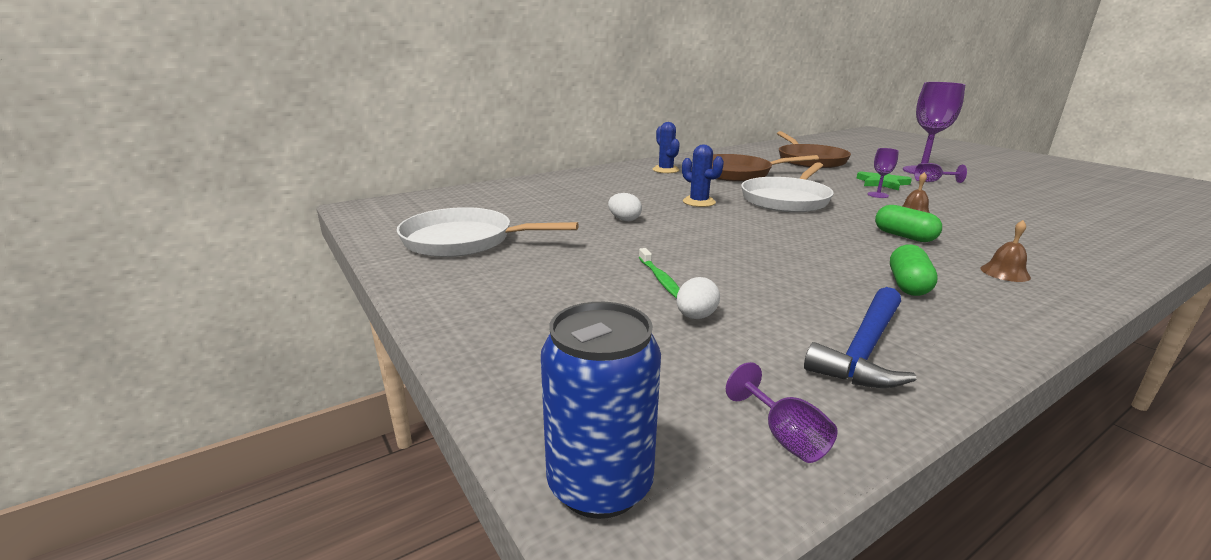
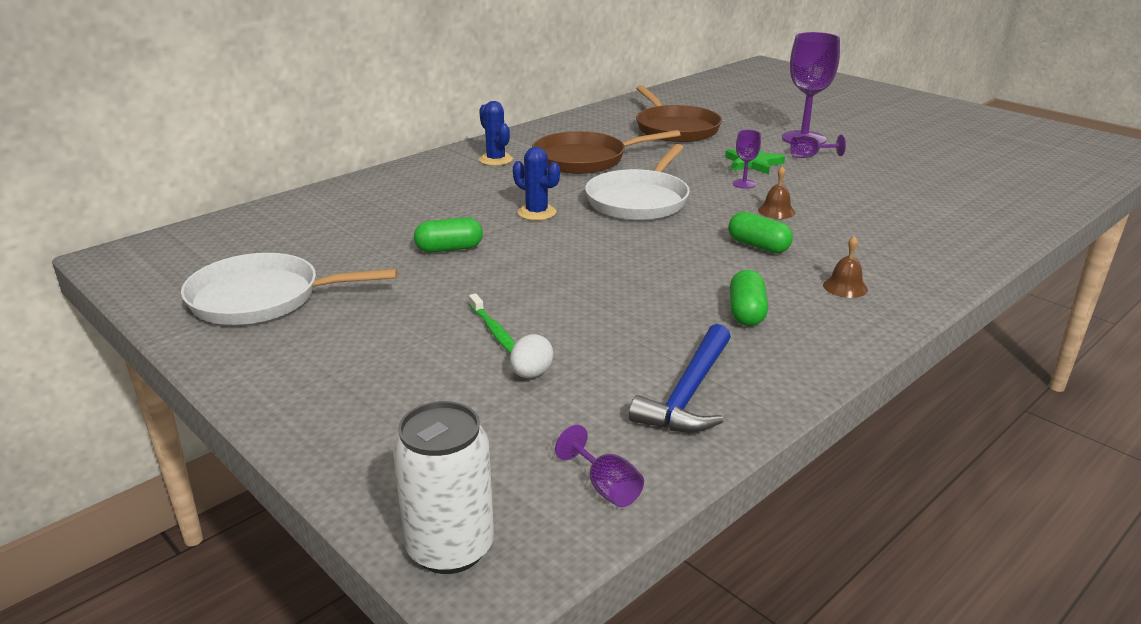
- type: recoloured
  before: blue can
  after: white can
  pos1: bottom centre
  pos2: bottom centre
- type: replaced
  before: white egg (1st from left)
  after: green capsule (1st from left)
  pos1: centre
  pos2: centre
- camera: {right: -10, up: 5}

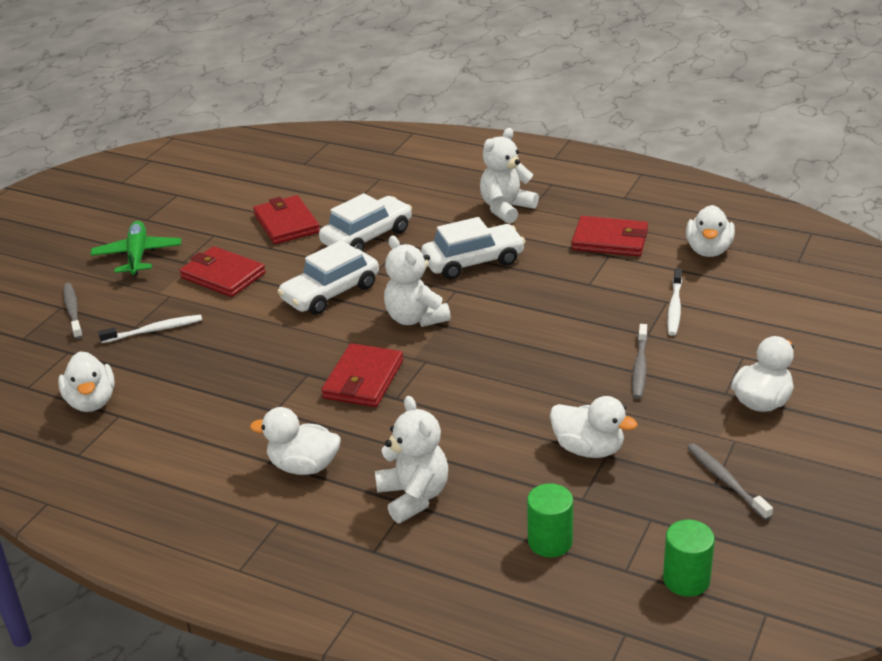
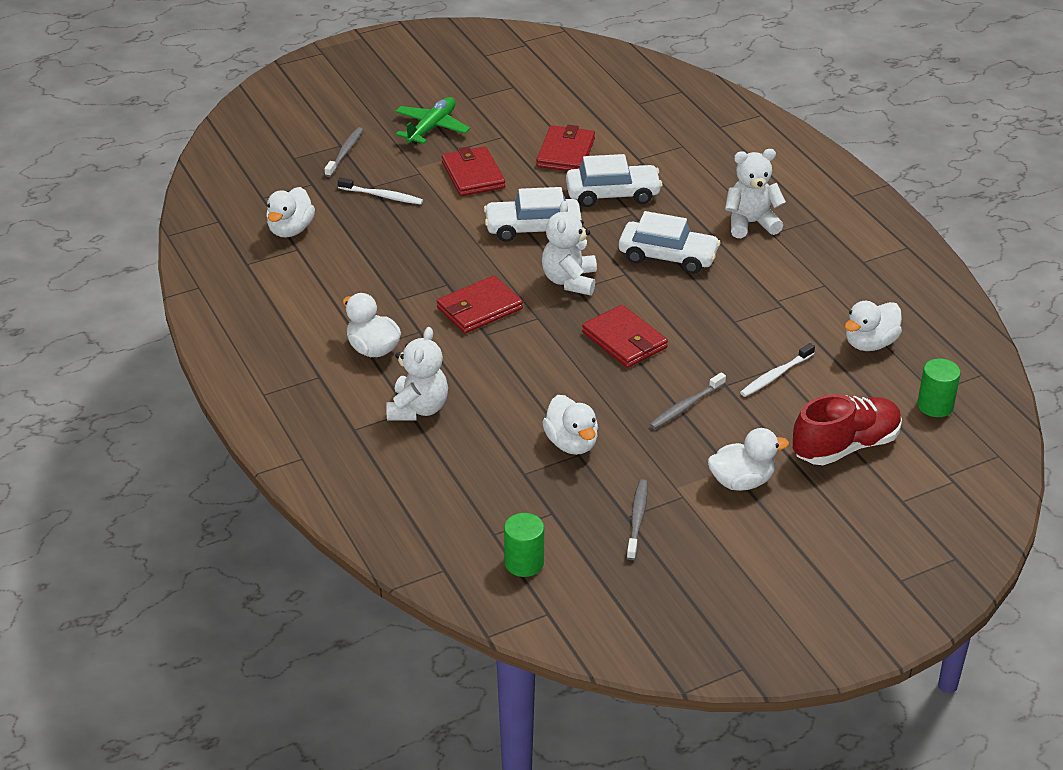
- type: moved
  before: red wallet (4th from left)
  pos1: middle right
  pos2: centre
- type: added
  after: red shoe
  pos2: middle right
- type: moved
  before: green cylinder (1st from left in the first image)
  after: green cylinder (2nd from left)
  pos1: bottom centre
  pos2: middle right
- camera: {right: 35, up: 5}

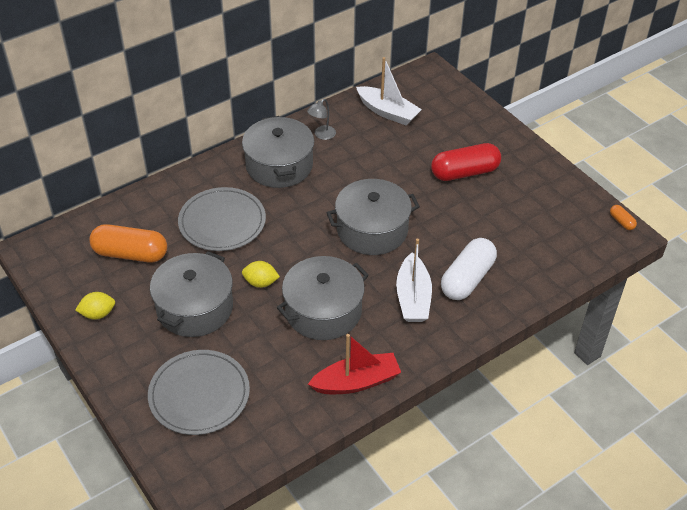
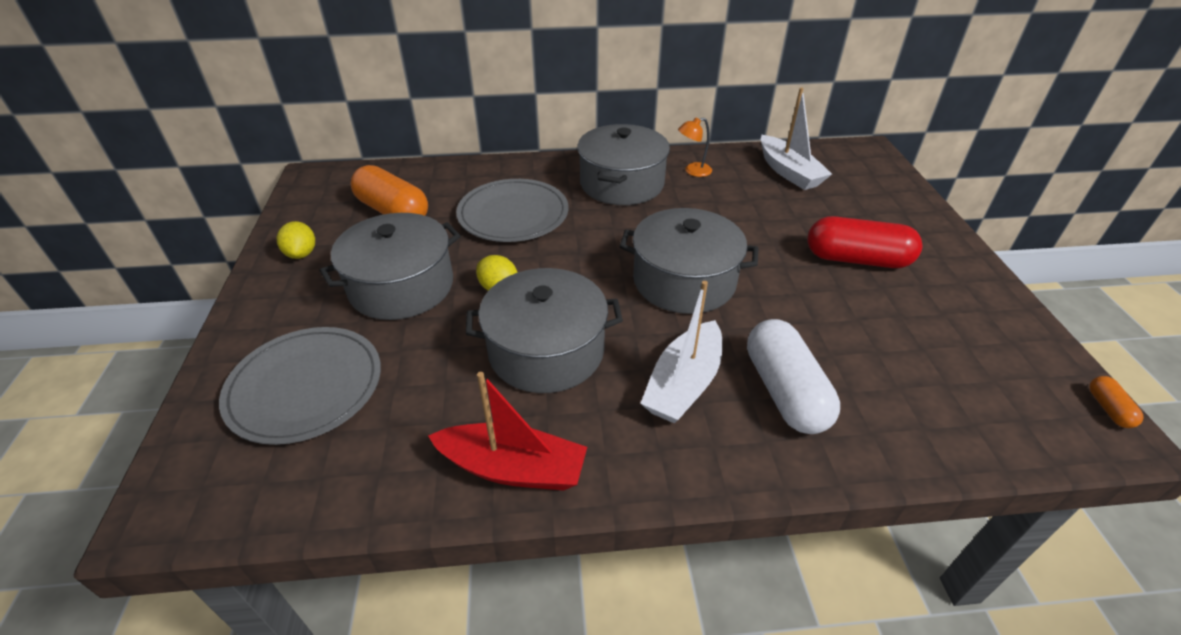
- type: turned
  before: yellow lemon (1st from left)
  pos1: middle left
  pos2: middle left
  turn: 60
- type: recoloured
  before: grey lamp
  after: orange lamp
  pos1: top centre
  pos2: top centre
- type: turned
  before: white capsule
  pos1: middle right
  pos2: middle right
  turn: -75
- camera: {right: 30, up: -5}

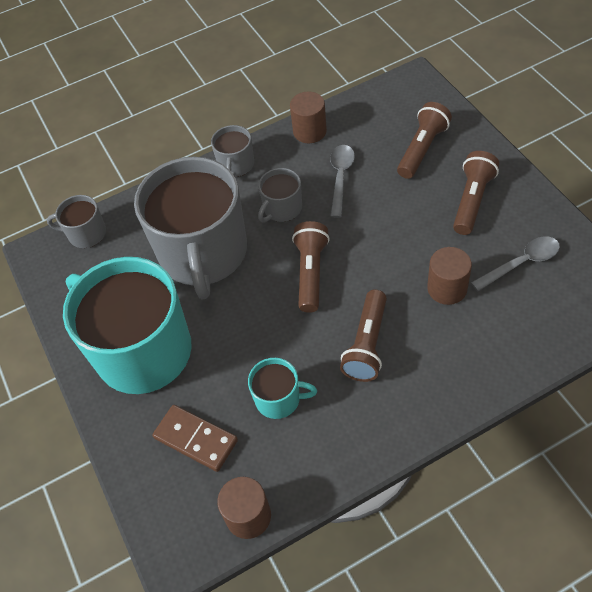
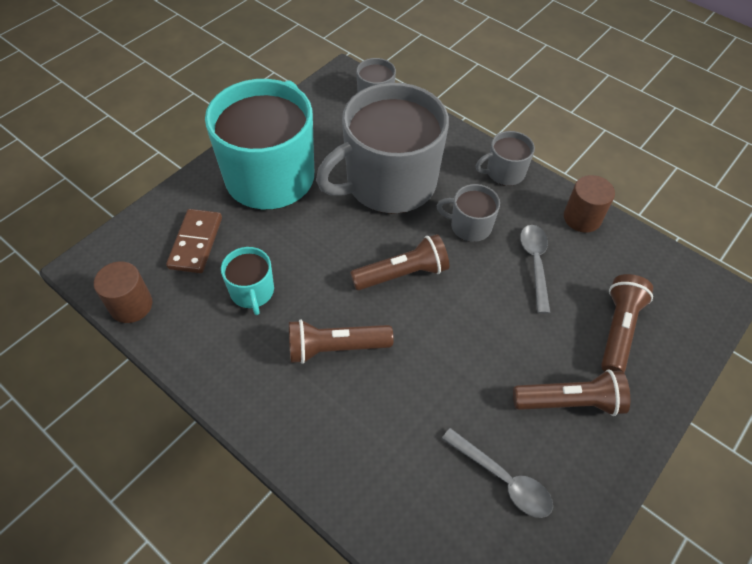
- type: turned
  before: grey spoon (1st from left in the first image)
  pos1: top centre
  pos2: middle right
  turn: -75
- type: turned
  before: brown flashlight (3rd from left in the first image)
  pos1: top right
  pos2: middle right
  turn: -75
- type: removed
  before: brown cylinder (3rd from left)
  pos1: middle right
- camera: {right: 60, up: 0}

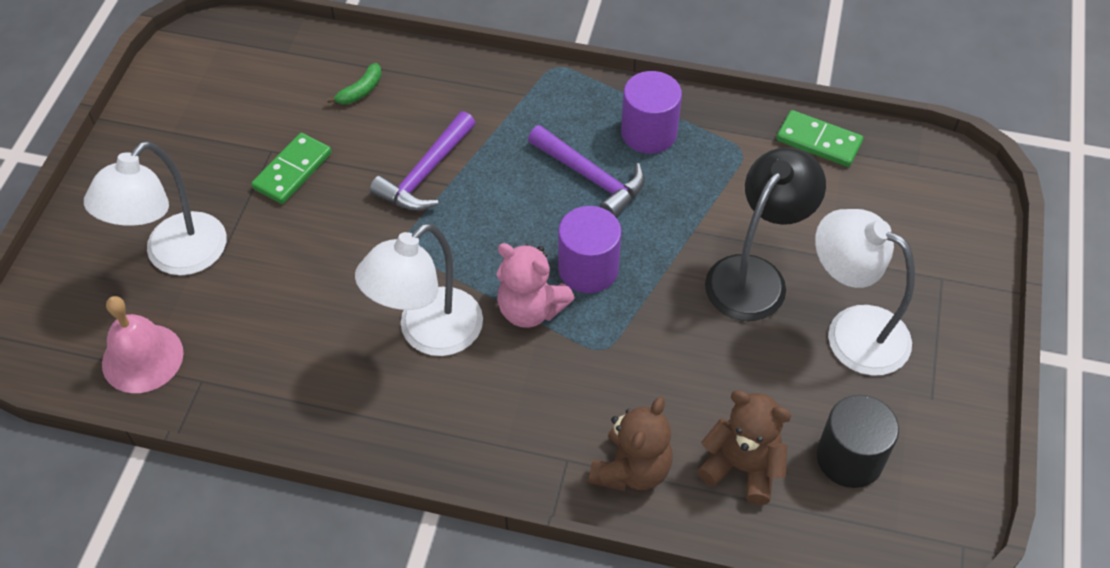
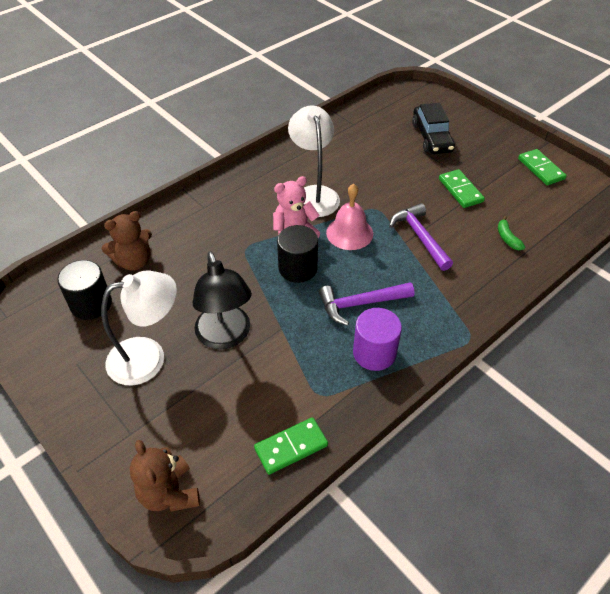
- type: moved
  before: brown teddy bear (1st from left in the first image)
  after: brown teddy bear (2nd from left)
  pos1: bottom centre
  pos2: bottom left
- type: recoloured
  before: purple cylinder (1st from left)
  after: black cylinder (2nd from left)
  pos1: centre
  pos2: centre
- type: moved
  before: pink bell
  pos1: middle left
  pos2: centre
- type: replaced
  before: white lamp (1st from left)
  after: black car
  pos1: middle left
  pos2: top right
- type: added
  after: green domino (3rd from left)
  pos2: top right
- camera: {right: 125, up: -5}

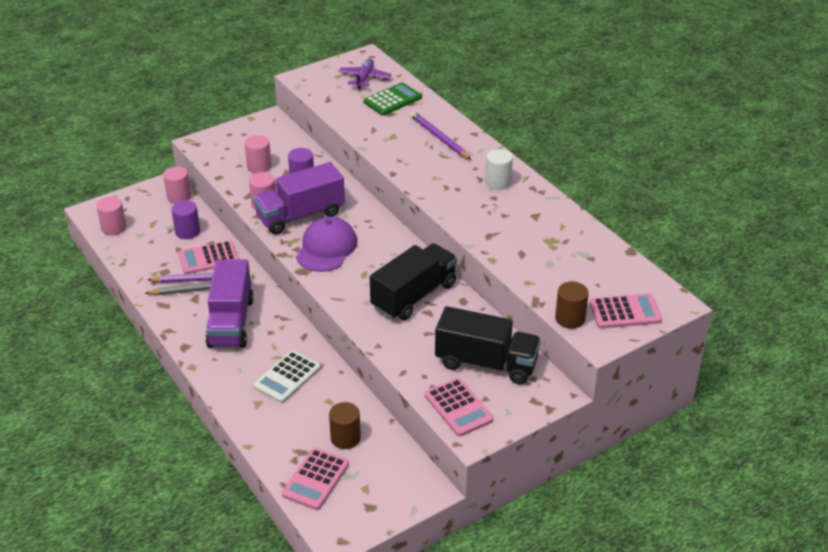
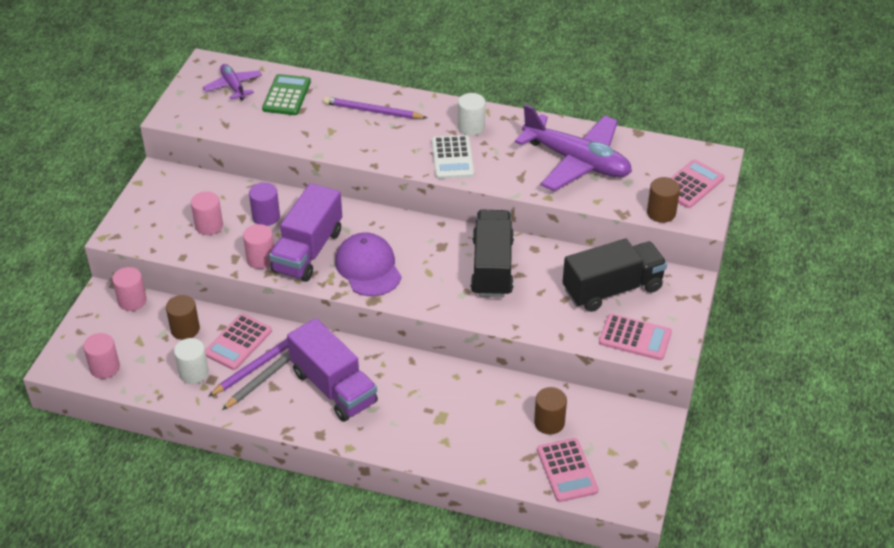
- type: recoloured
  before: purple cylinder (1st from left)
  after: brown cylinder (1st from left)
  pos1: middle left
  pos2: middle left
- type: added
  after: white cylinder (1st from left)
  pos2: middle left
- type: moved
  before: white calculator
  pos1: bottom centre
  pos2: top centre
- type: added
  after: purple plane (2nd from left)
  pos2: top centre
- camera: {right: -40, up: 5}

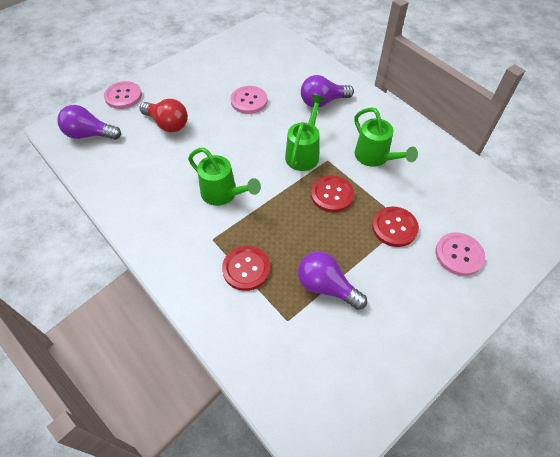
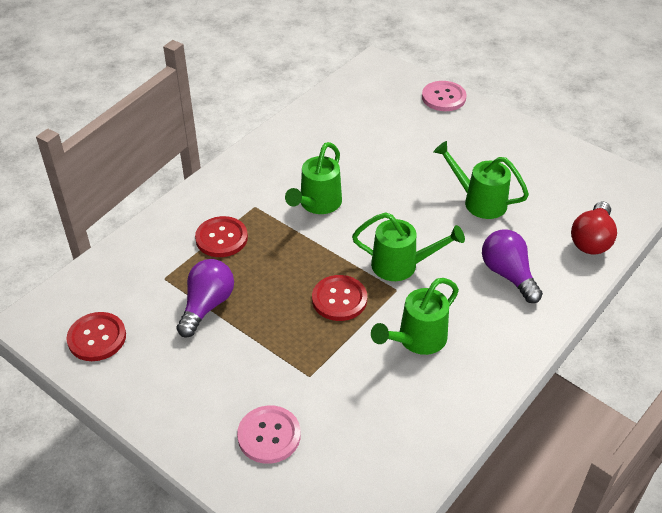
- type: moved
  before: red button (3rd from left in the first image)
  after: red button (1st from left)
  pos1: middle right
  pos2: middle left
- type: replaced
  before: pink button (2nd from left)
  after: green watering can (4th from left)
  pos1: top centre
  pos2: middle right
- type: moved
  before: red light bulb
  pos1: top left
  pos2: middle right
- type: removed
  before: purple light bulb (1st from left)
  pos1: top left
- camera: {right: 80, up: -10}

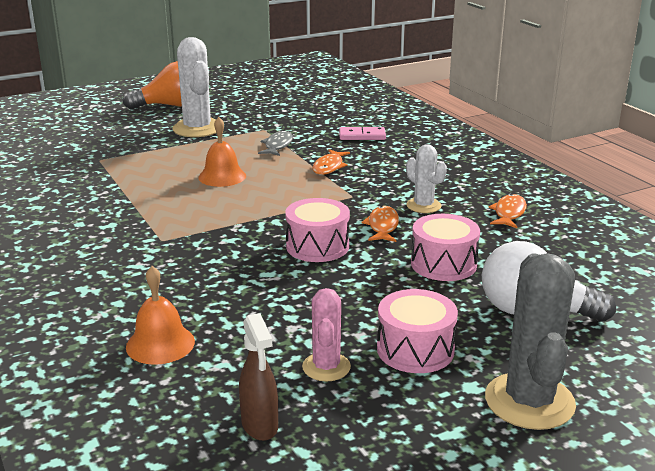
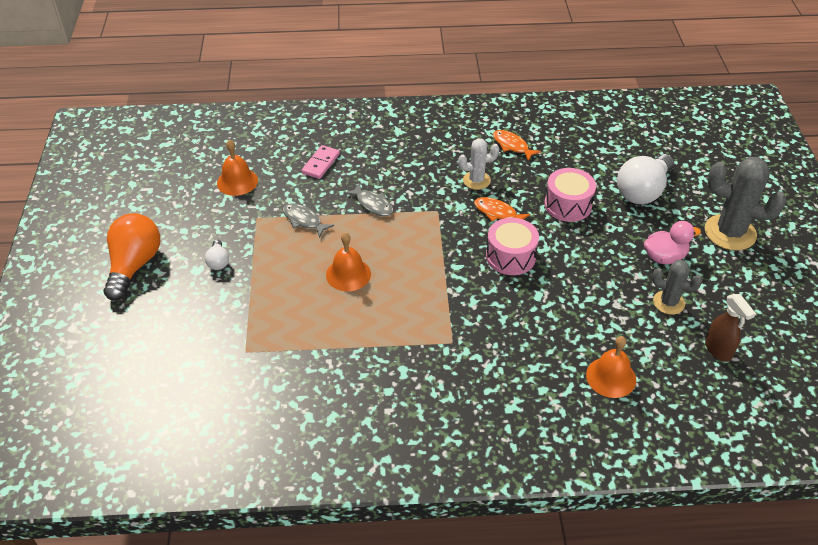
- type: replaced
  before: white cactus (1st from left)
  after: white light bulb (1st from left)
  pos1: top left
  pos2: middle left
- type: added
  after: orange bell (1st from left)
  pos2: top left
- type: recoloured
  before: orange fish (1st from left)
  after: grey fish (2nd from left)
  pos1: centre
  pos2: centre
- type: replaced
  before: pink drum (2nd from left)
  after: pink duck
  pos1: bottom centre
  pos2: middle right
- type: recoloured
  before: pink cactus
  after: grey cactus (1st from left)
  pos1: bottom centre
  pos2: middle right
- type: turned
  before: brown spray bottle
  pos1: bottom centre
  pos2: middle right
  turn: 60
- camera: {right: -65, up: 20}

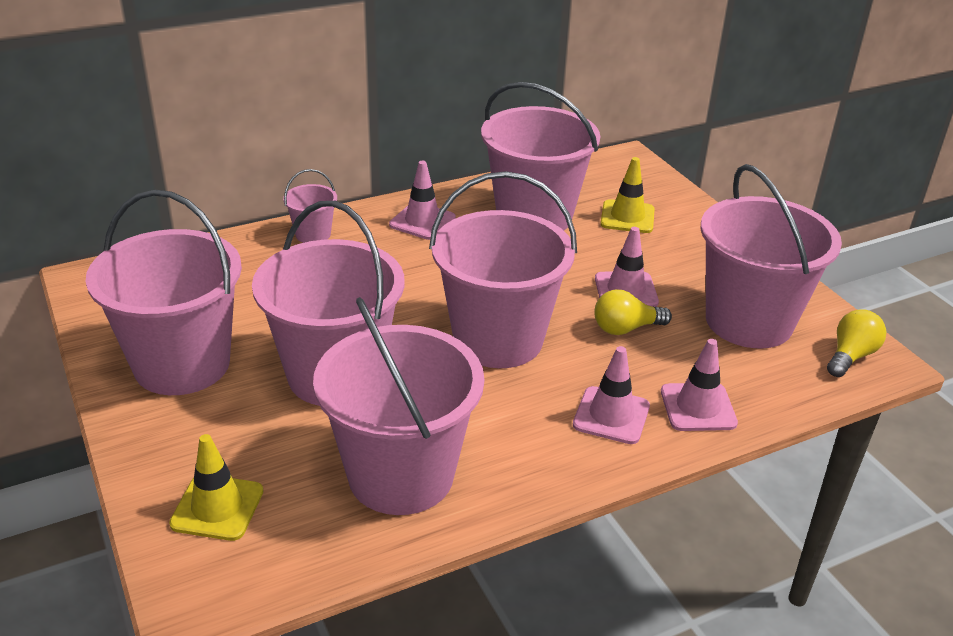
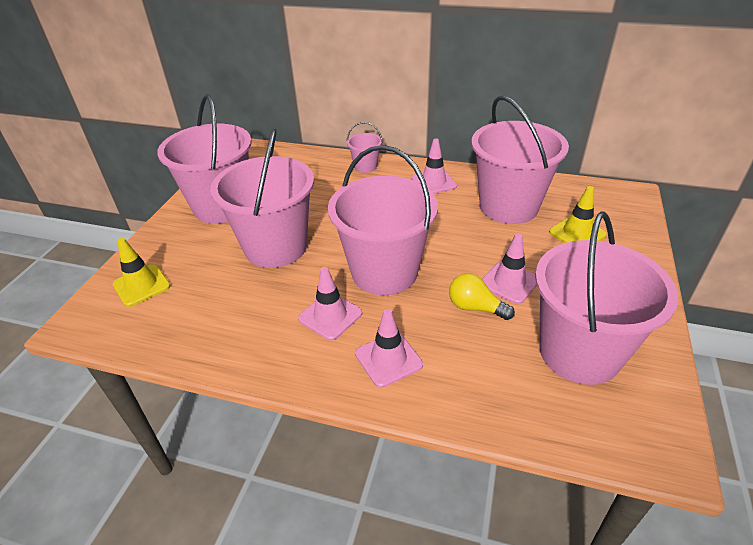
- type: moved
  before: pink traffic cone (4th from left in the first image)
  after: pink traffic cone (1st from left)
  pos1: middle right
  pos2: centre
- type: removed
  before: pink bucket (4th from left)
  pos1: centre
- type: removed
  before: yellow light bulb (2nd from left)
  pos1: middle right
- camera: {right: 45, up: 5}

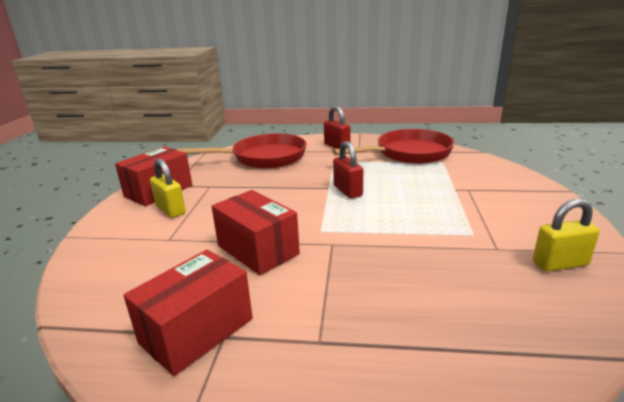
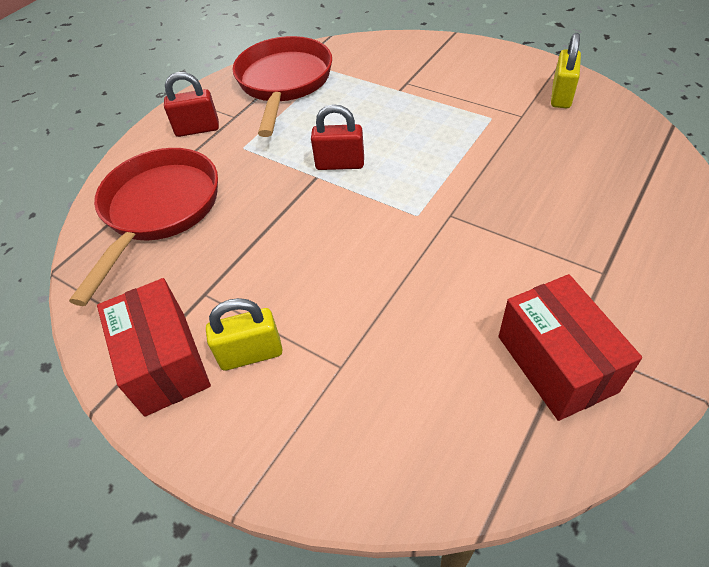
- type: removed
  before: red box (3rd from left)
  pos1: centre
- camera: {right: -60, up: 25}

